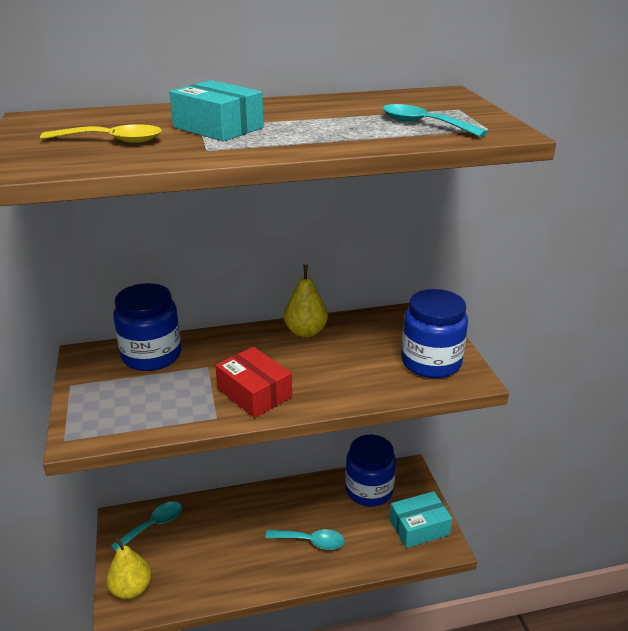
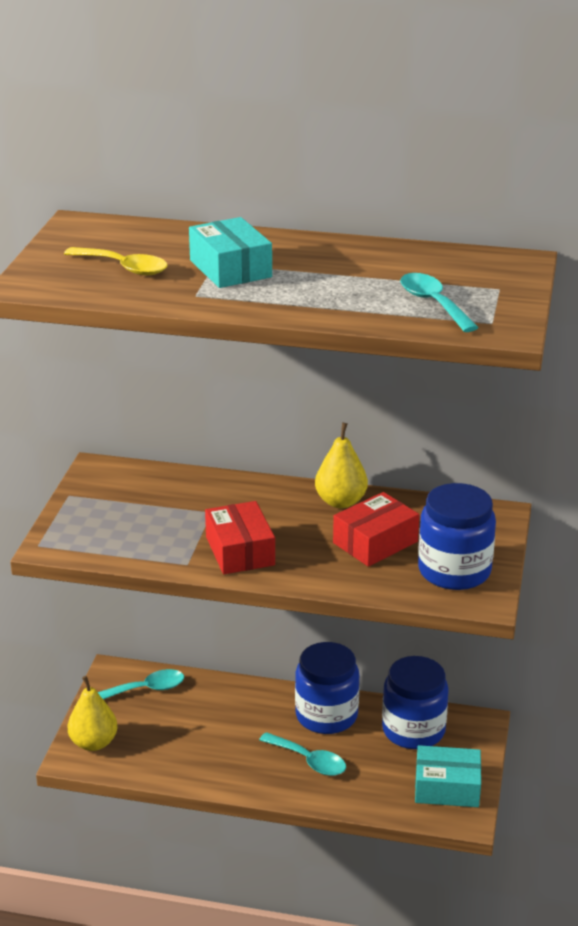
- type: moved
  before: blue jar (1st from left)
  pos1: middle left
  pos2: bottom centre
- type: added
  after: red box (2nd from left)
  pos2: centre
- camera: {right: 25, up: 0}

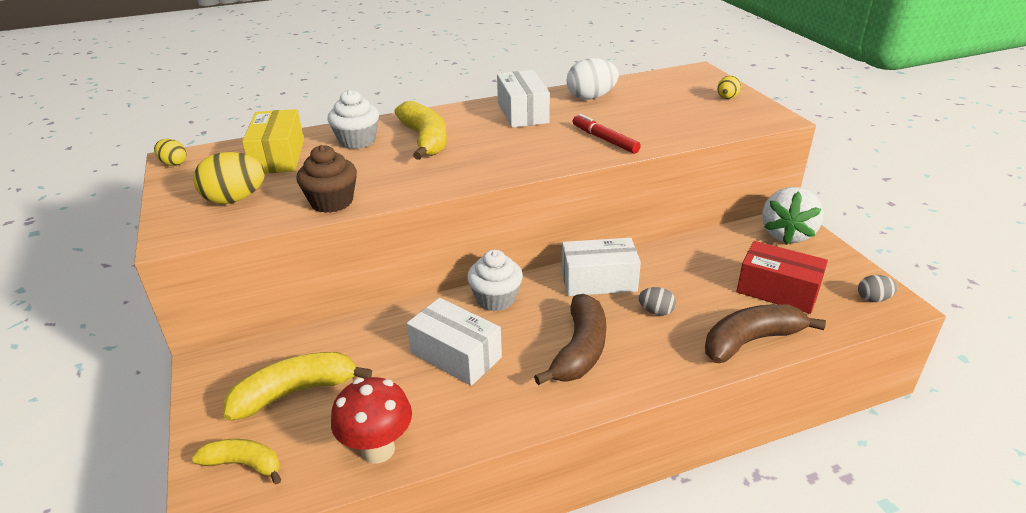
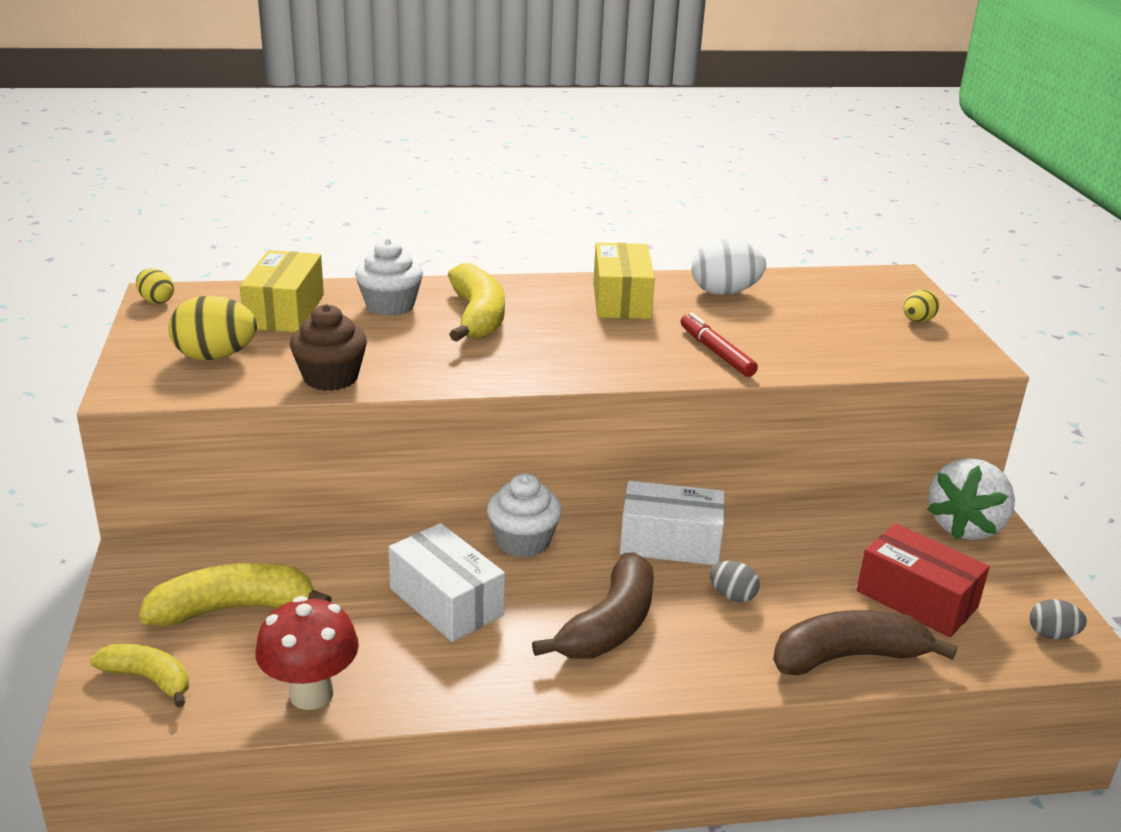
- type: recoloured
  before: white box (2nd from left)
  after: yellow box (2nd from left)
  pos1: top centre
  pos2: centre
- camera: {right: 10, up: -5}

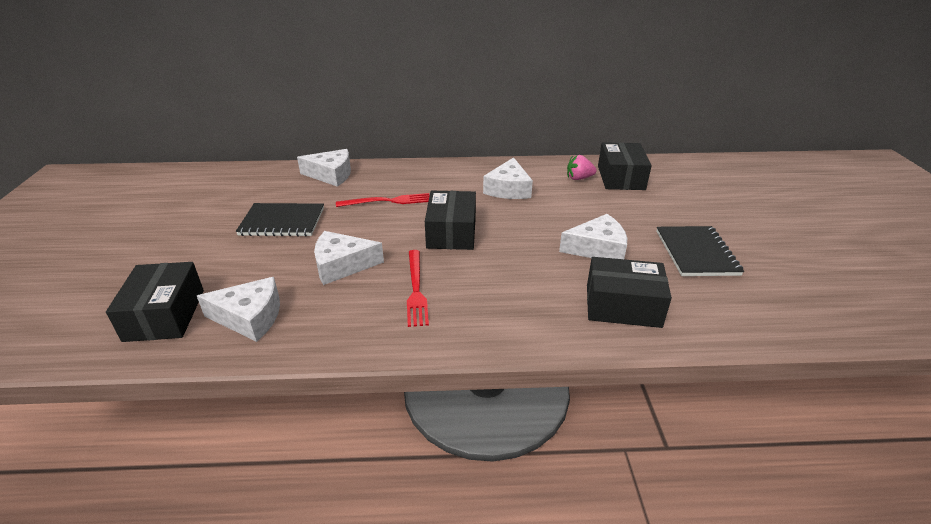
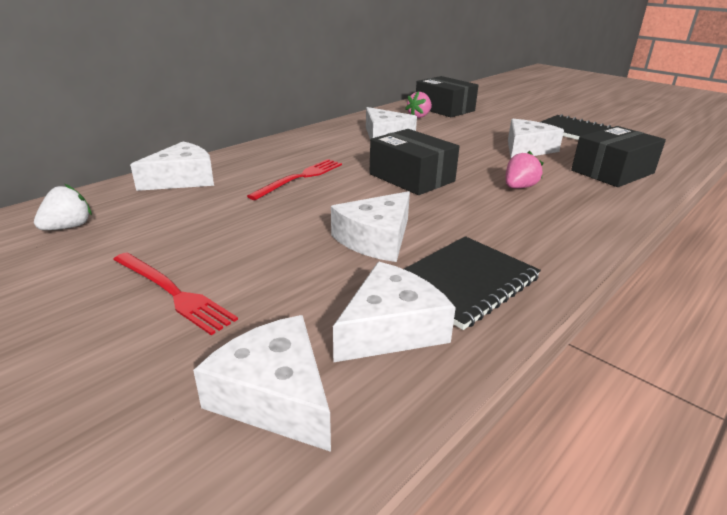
- type: added
  after: white strawberry
  pos2: middle left
- type: moved
  before: red fork (2nd from left in the first image)
  after: red fork (1st from left)
  pos1: centre
  pos2: middle left
- type: replaced
  before: black box (1st from left)
  after: white cheese (2nd from left)
  pos1: middle left
  pos2: bottom centre
- type: moved
  before: black notebook (1st from left)
  pos1: middle left
  pos2: centre
- type: added
  after: pink strawberry (2nd from left)
  pos2: top right
- camera: {right: -45, up: -5}

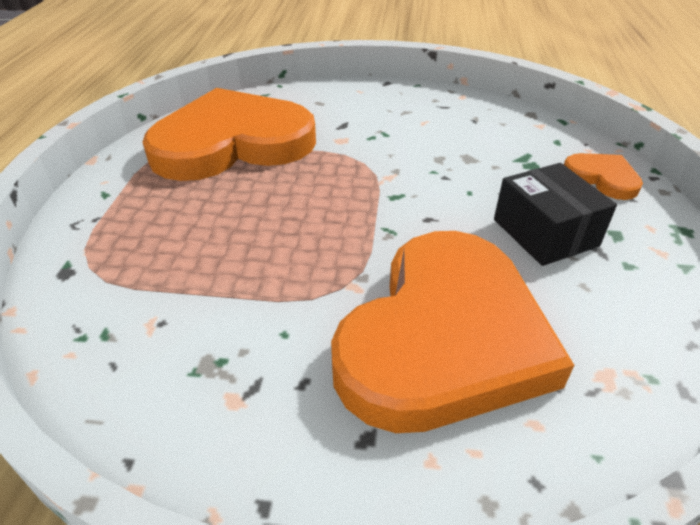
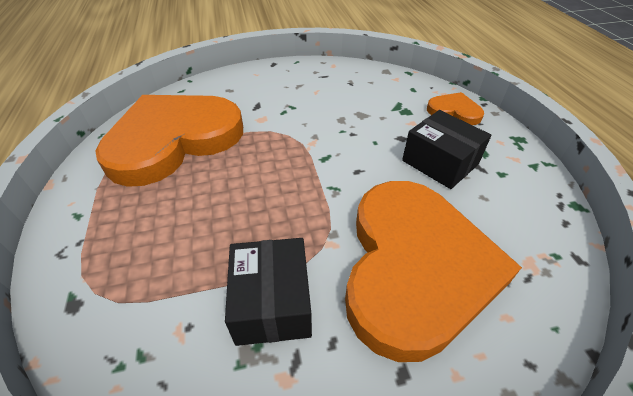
- type: added
  after: black box (1st from left)
  pos2: bottom centre
- camera: {right: -20, up: 5}

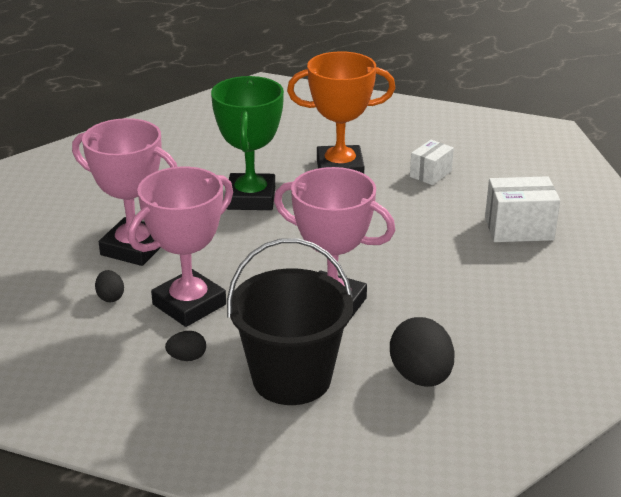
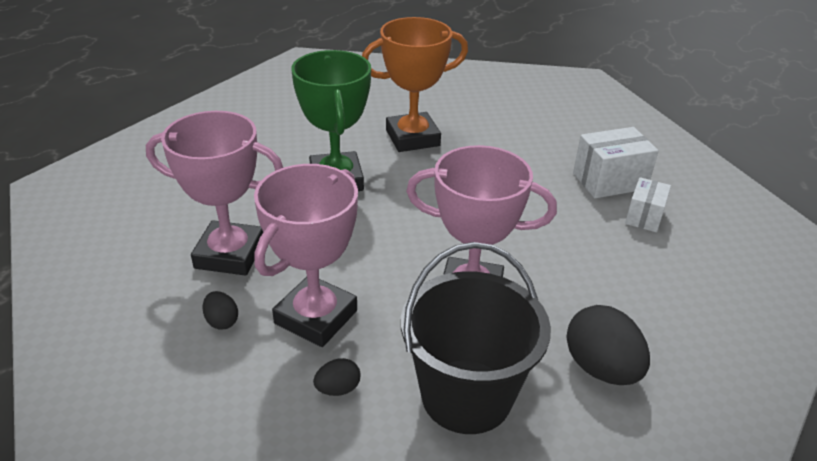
- type: moved
  before: white box (1st from left in the first image)
  after: white box (2nd from left)
  pos1: top right
  pos2: middle right
- camera: {right: -15, up: 5}

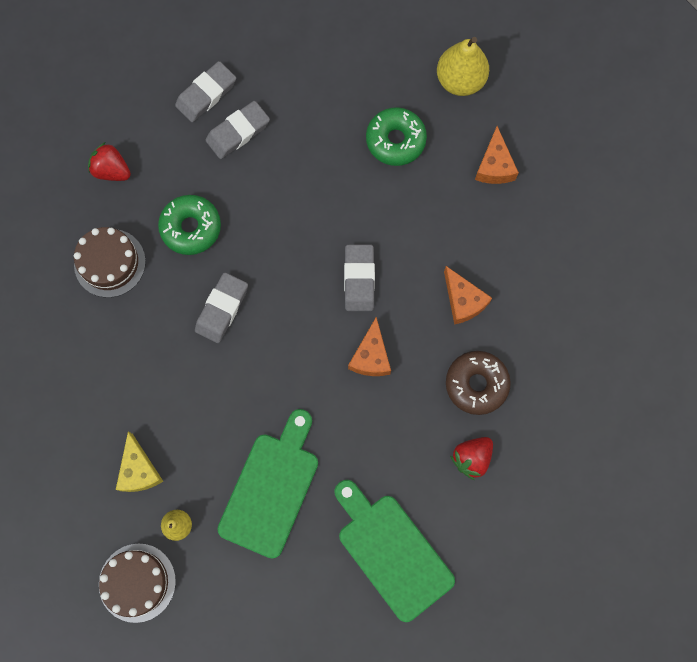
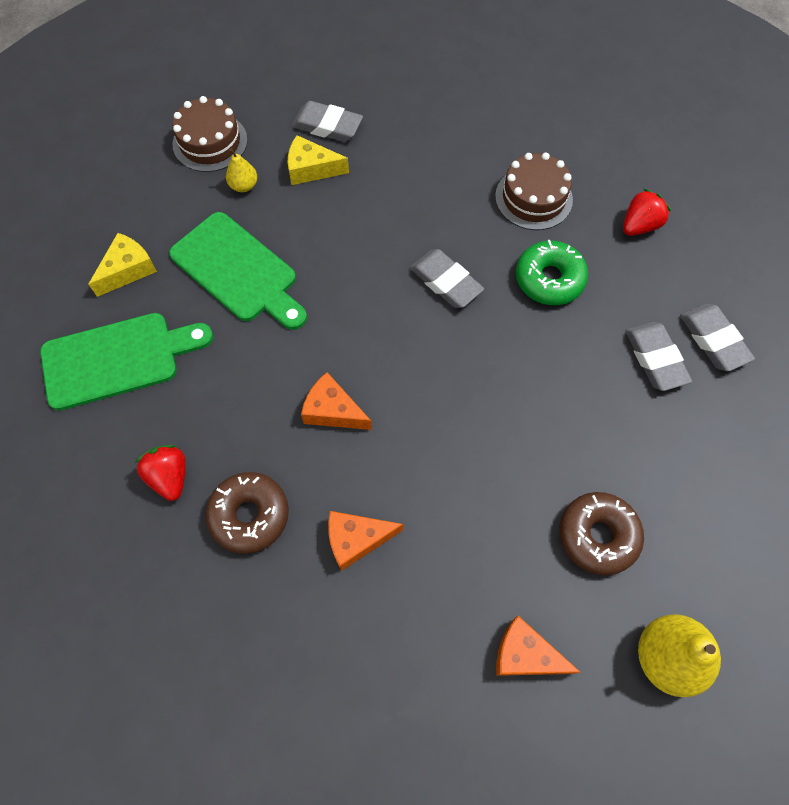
- type: added
  after: yellow cheese (1st from left)
  pos2: top left
- type: moved
  before: grey eraser (4th from left in the first image)
  after: grey eraser (1st from left)
  pos1: centre
  pos2: top centre
- type: recoloured
  before: green donut (2nd from left)
  after: brown donut (2nd from left)
  pos1: top centre
  pos2: middle right
- camera: {right: 110, up: -10}

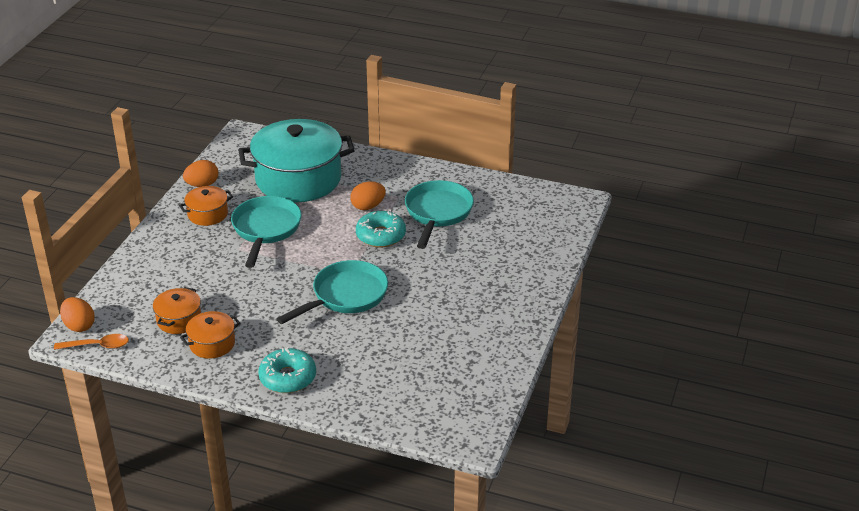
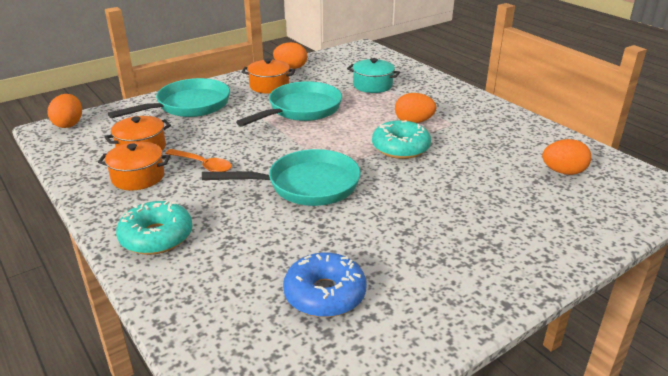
- type: moved
  before: turquoise pan (3rd from left in the first image)
  after: turquoise pan (1st from left)
  pos1: centre
  pos2: top left
- type: moved
  before: orange spoon
  pos1: bottom left
  pos2: middle left
- type: added
  after: blue donut
  pos2: bottom centre
- type: resized
  before: turquoise pot
  pos1: top centre
  pos2: top centre
  scale: 0.45
- type: added
  after: orange egg (4th from left)
  pos2: middle right
- camera: {right: 35, up: -5}

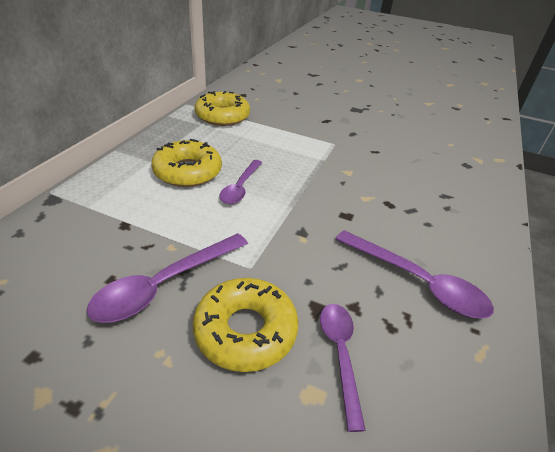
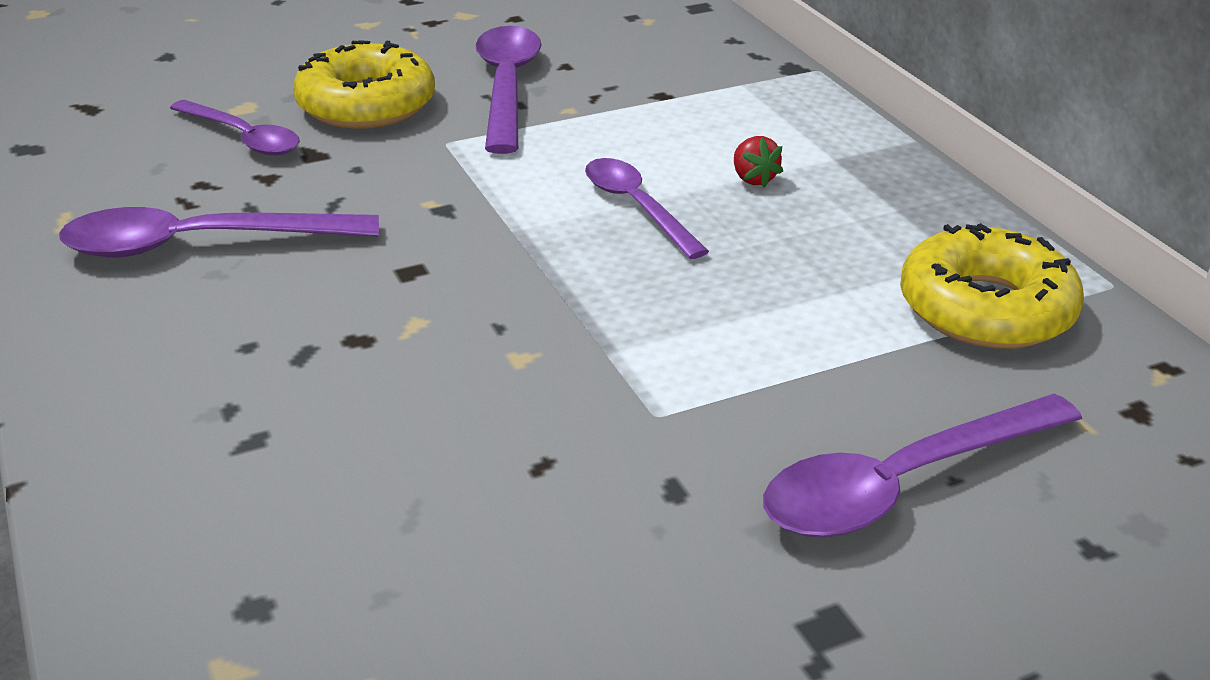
- type: replaced
  before: yellow donut (1st from left)
  after: red strawberry
  pos1: centre
  pos2: top centre
- type: added
  after: purple spoon (5th from left)
  pos2: bottom right
- camera: {right: 135, up: -5}

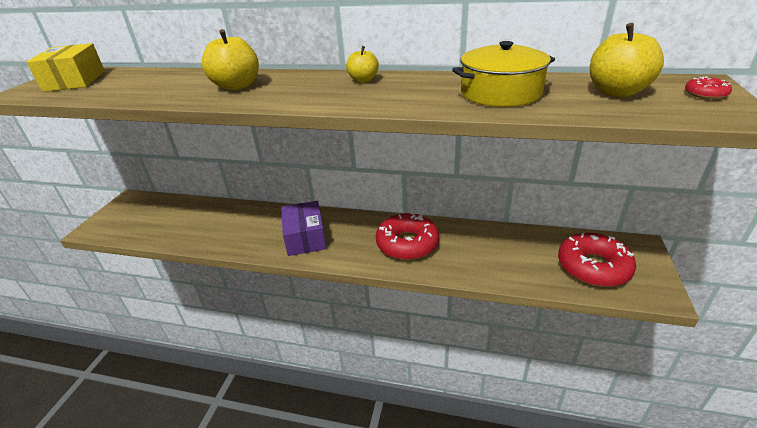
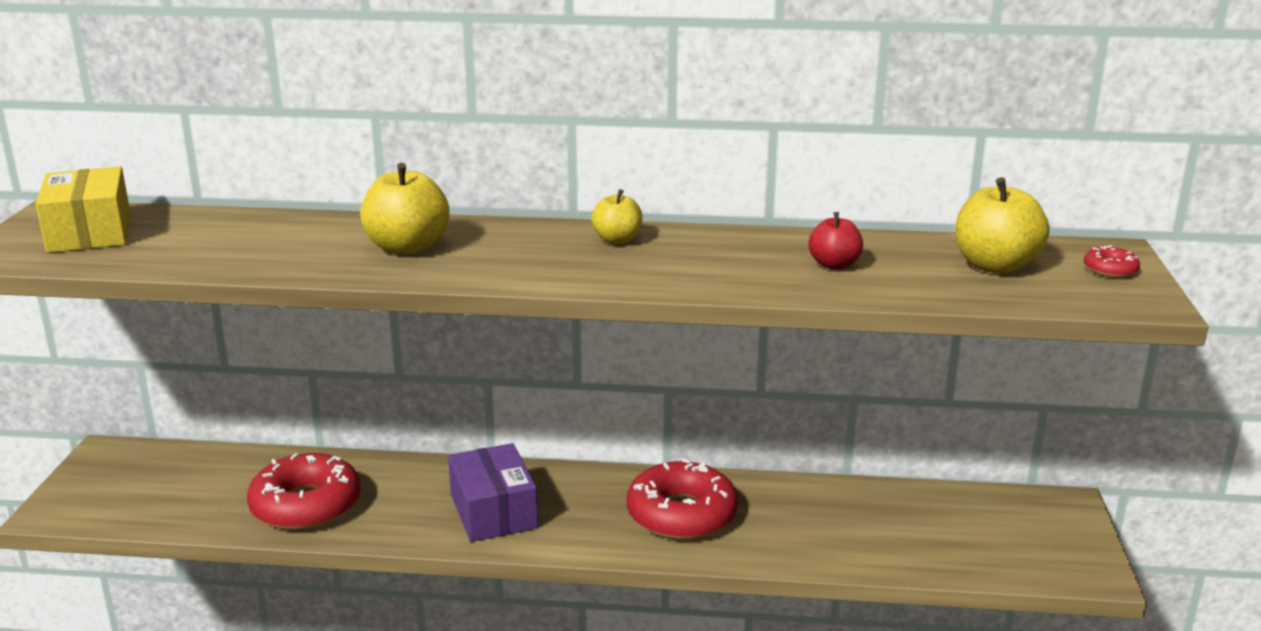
- type: moved
  before: red donut (2nd from left in the first image)
  after: red donut (1st from left)
  pos1: middle right
  pos2: bottom left
- type: replaced
  before: yellow pot
  after: red apple
  pos1: top centre
  pos2: centre
- camera: {right: -10, up: -10}

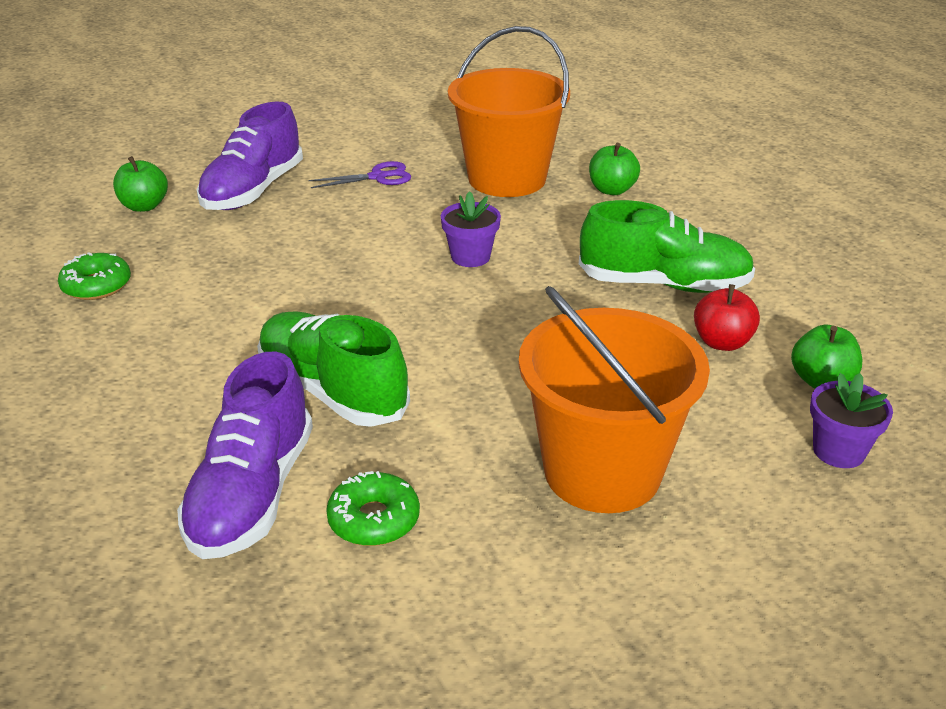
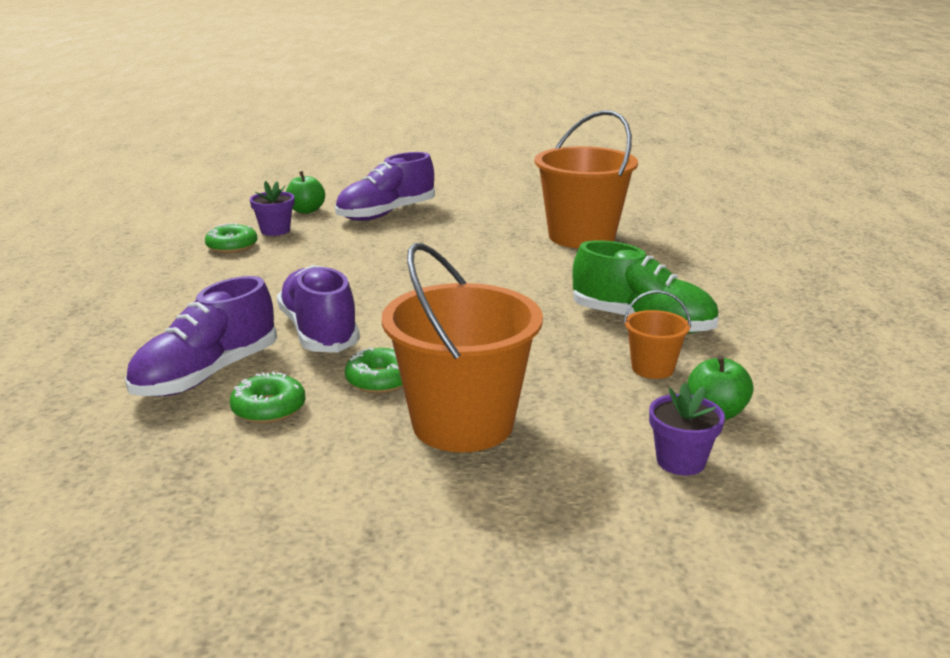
- type: moved
  before: purple flower pot (1st from left)
  pos1: top centre
  pos2: top left
- type: recoloured
  before: green shoe (1st from left)
  after: purple shoe (2nd from left)
  pos1: centre
  pos2: centre
- type: added
  after: green donut (3rd from left)
  pos2: centre
- type: replaced
  before: red apple
  after: orange bucket (3rd from left)
  pos1: middle right
  pos2: middle right
- type: removed
  before: purple scissors
  pos1: top centre
- type: removed
  before: green apple (2nd from left)
  pos1: top centre
- camera: {right: 25, up: -10}

